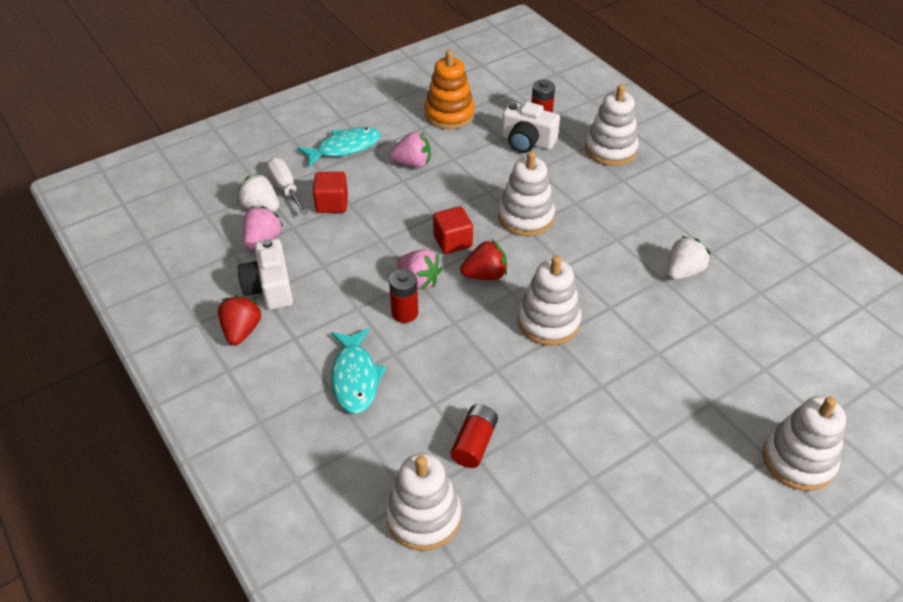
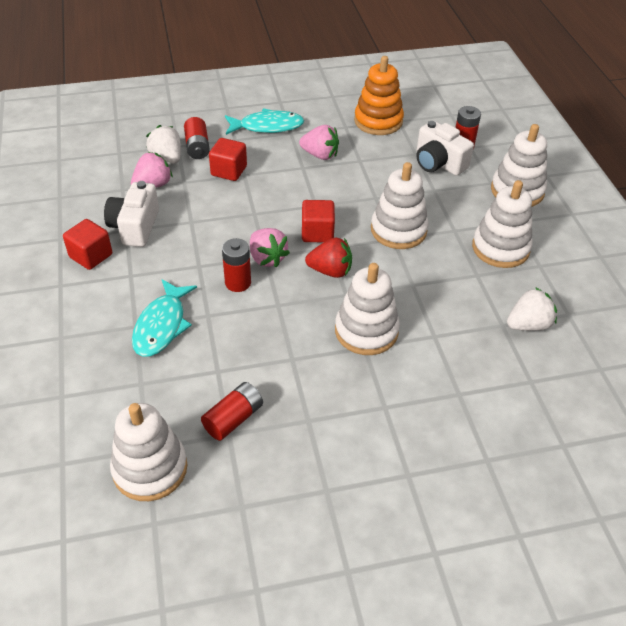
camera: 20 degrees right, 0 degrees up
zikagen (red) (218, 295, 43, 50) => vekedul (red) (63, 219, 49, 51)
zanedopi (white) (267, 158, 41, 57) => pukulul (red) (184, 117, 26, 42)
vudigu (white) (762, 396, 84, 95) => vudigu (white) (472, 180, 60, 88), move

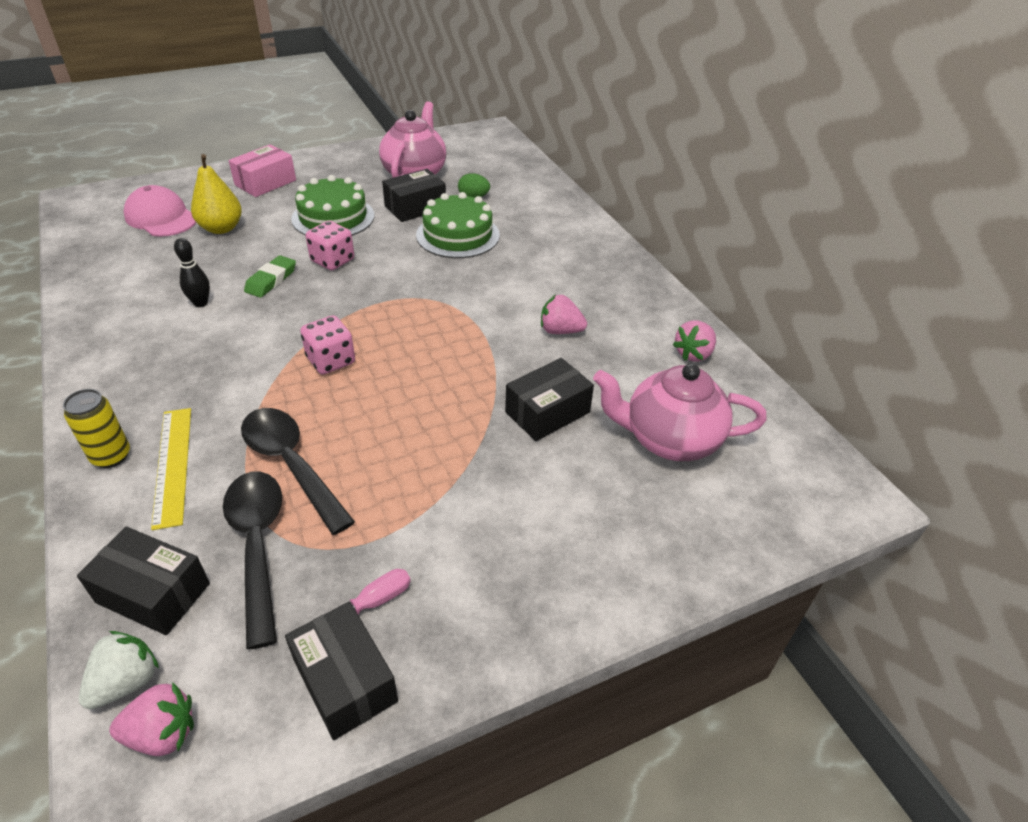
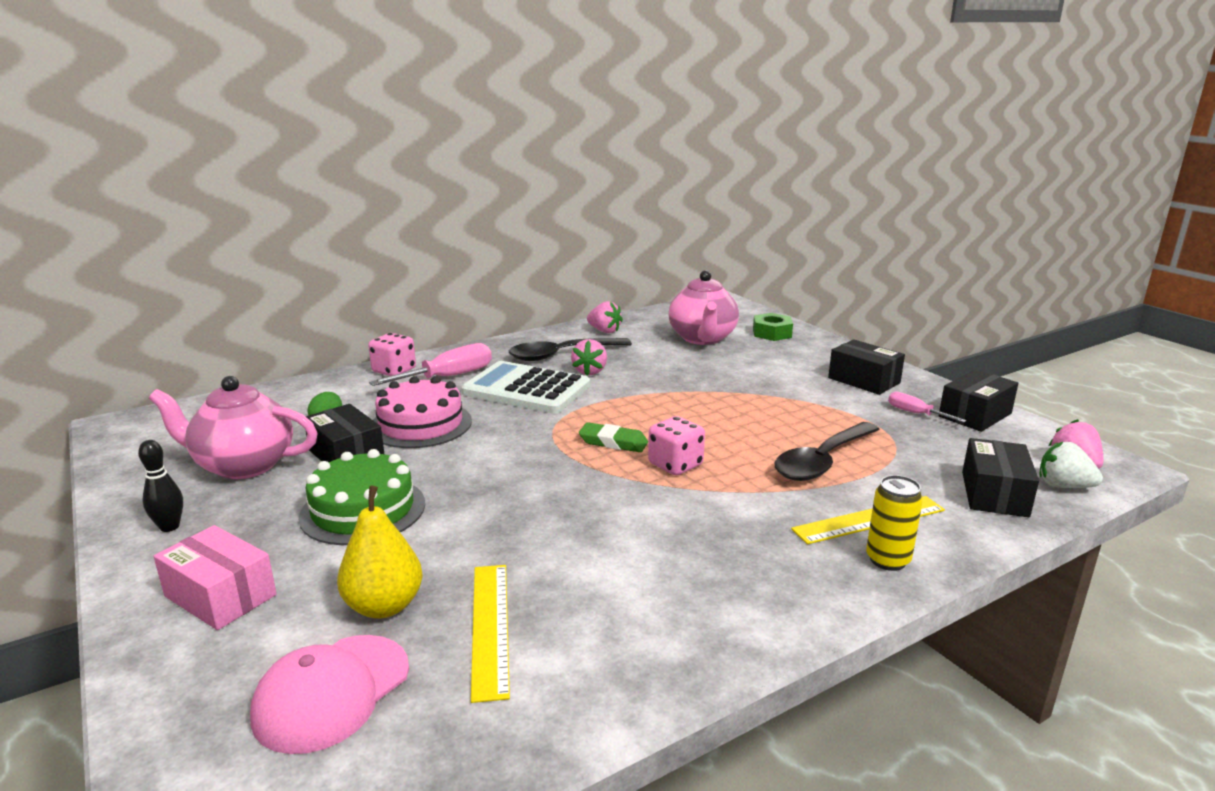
camera: 95 degrees left, 20 degrees down
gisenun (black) (174, 238, 36, 69) => gisenun (black) (138, 440, 45, 92), move
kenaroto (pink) (306, 221, 48, 49) => kenaroto (pink) (368, 333, 48, 43), move
nothing => zanedopi (pink) (369, 343, 123, 43)
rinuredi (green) (416, 192, 84, 66) => rinuredi (pink) (373, 376, 99, 72)
nothing => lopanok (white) (461, 361, 129, 53)
nothing => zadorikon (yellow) (471, 565, 39, 138)
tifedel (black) (223, 471, 59, 178) => tifedel (black) (509, 338, 123, 23), move
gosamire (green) (244, 255, 52, 43) => gosamire (green) (579, 422, 69, 30), move
nothing => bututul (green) (753, 313, 40, 28)
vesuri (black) (505, 358, 89, 83) => vesuri (black) (828, 339, 77, 56), move

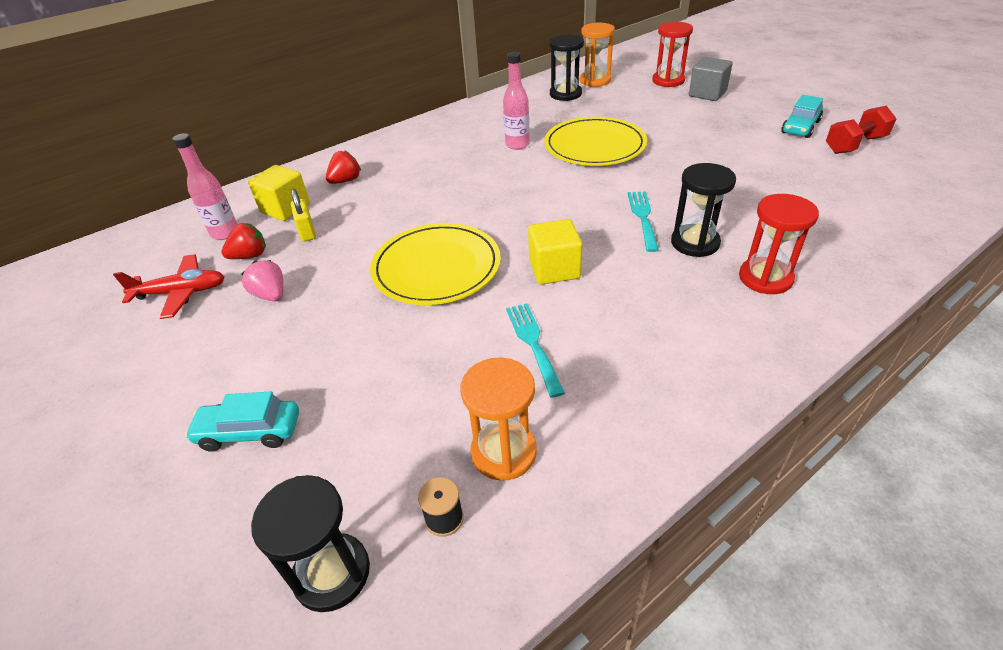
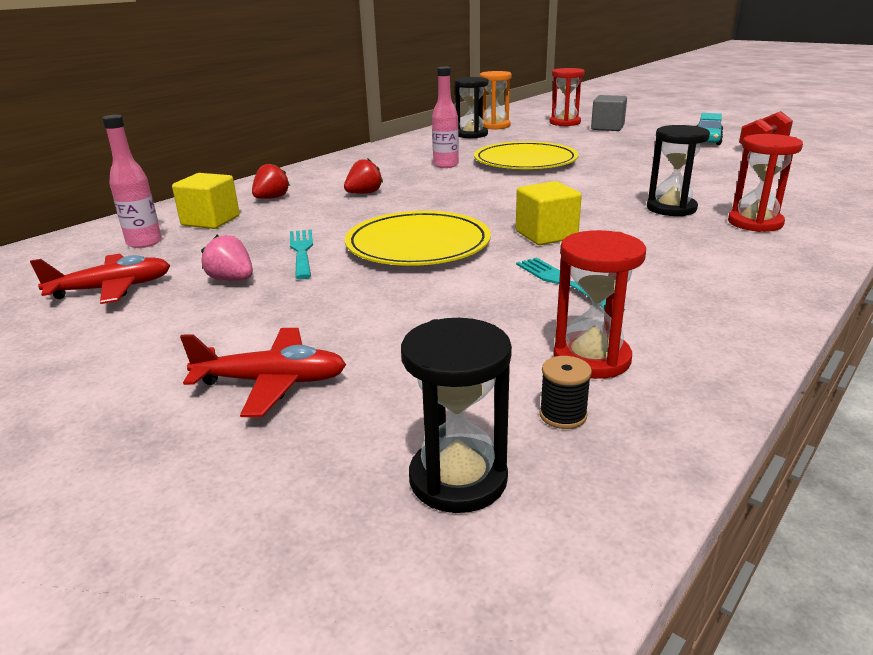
camera: 15 degrees left, 15 degrees down
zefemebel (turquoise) (185, 392, 114, 60) => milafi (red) (180, 328, 166, 89)
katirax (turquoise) (628, 191, 31, 61) => katirax (turquoise) (290, 229, 23, 50), move
zikagen (red) (221, 223, 45, 36) => zikagen (red) (344, 159, 39, 35), move
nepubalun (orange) (460, 357, 77, 124) => nepubalun (red) (553, 230, 93, 149)
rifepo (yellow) (291, 189, 25, 53) => nothing

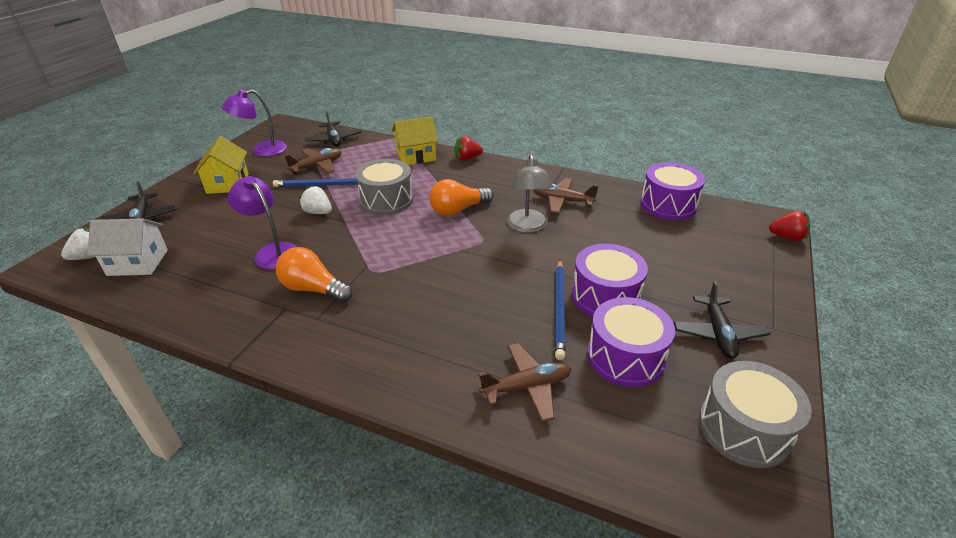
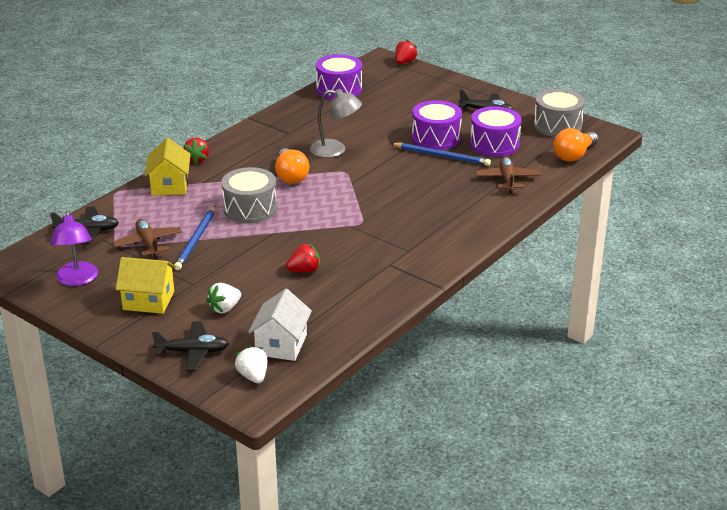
camera: 75 degrees left, 5 degrees down
zikagen (white) (299, 186, 33, 28) => zikagen (white) (206, 283, 35, 30), move
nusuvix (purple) (228, 176, 70, 93) => zikagen (red) (286, 243, 34, 30)
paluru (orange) (276, 247, 77, 56) => paluru (orange) (553, 128, 45, 34), move
milafi (brown) (533, 178, 66, 35) => nothing

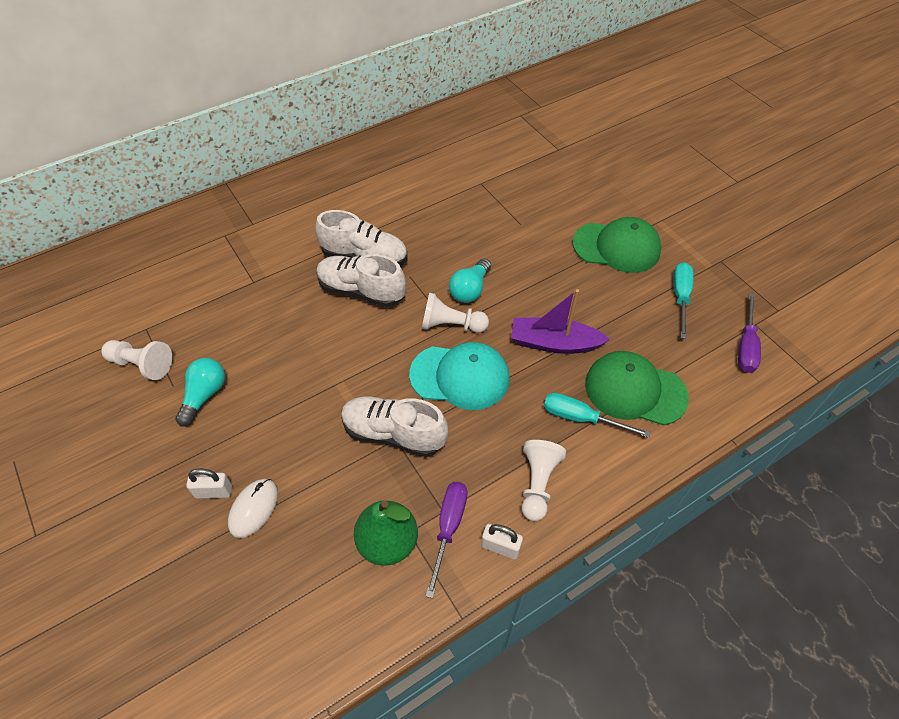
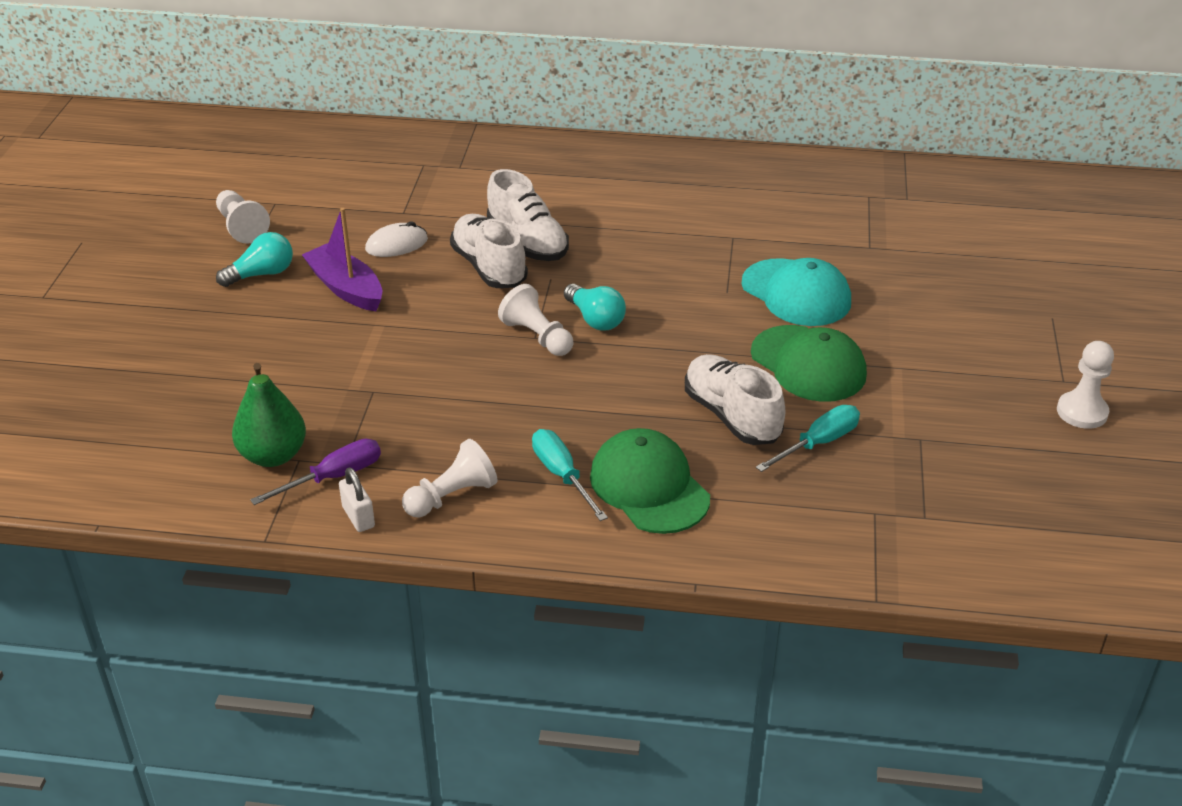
camera: 40 degrees right, 15 degrees down
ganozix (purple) (511, 289, 99, 65) => ganozix (purple) (302, 208, 80, 103), move
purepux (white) (228, 479, 50, 59) => purepux (white) (365, 221, 63, 36), move
paluru (turquoise) (449, 258, 42, 45) => paluru (turquoise) (564, 284, 62, 47), 105 degrees counterclockwise
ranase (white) (341, 396, 107, 61) => ranase (white) (685, 354, 101, 91), move
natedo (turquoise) (409, 342, 101, 68) => natedo (turquoise) (742, 258, 109, 68), move
nothing => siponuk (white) (1057, 341, 57, 88)
rifepo (white) (186, 468, 46, 31) => nothing
zanedopi (purple) (738, 293, 23, 80) => nothing

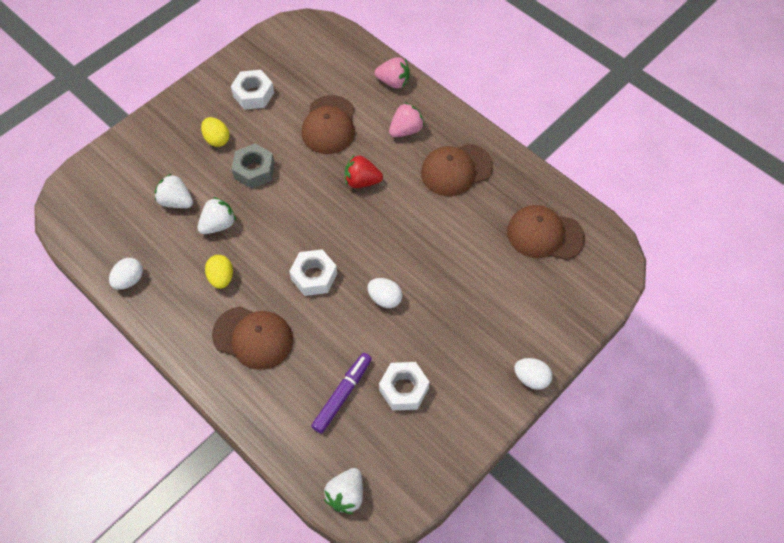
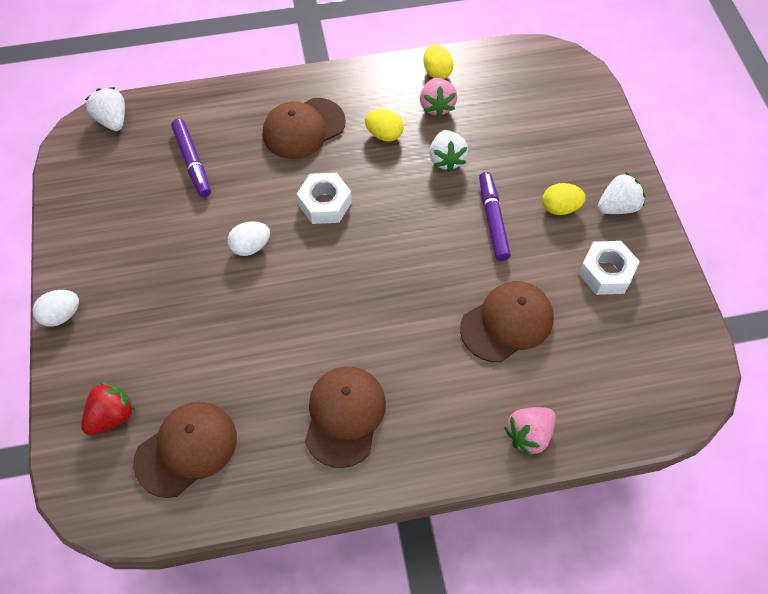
camera: 125 degrees right, 0 degrees up
zikagen (red) (345, 154, 38, 34) => zikagen (red) (81, 382, 54, 53), move
zikagen (pink) (389, 102, 36, 35) => zikagen (pink) (420, 78, 37, 40), move
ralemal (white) (109, 258, 34, 32) => ralemal (yellow) (424, 44, 30, 35)
natedo (brown) (302, 95, 53, 59) => natedo (brown) (460, 281, 94, 81), 105 degrees clockwise
bututul (grey) (232, 143, 43, 46) => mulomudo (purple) (479, 172, 32, 89)
zikagen (white) (154, 173, 39, 35) => zikagen (white) (598, 172, 48, 42), move
bututul (white) (379, 362, 51, 49) => nothing

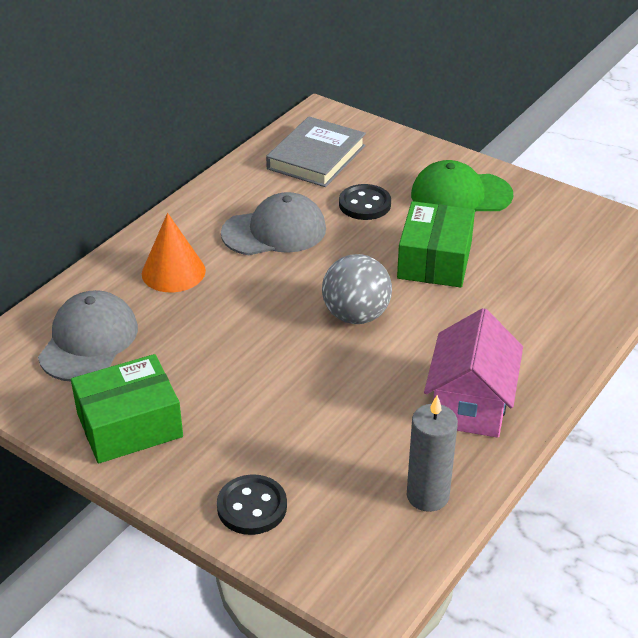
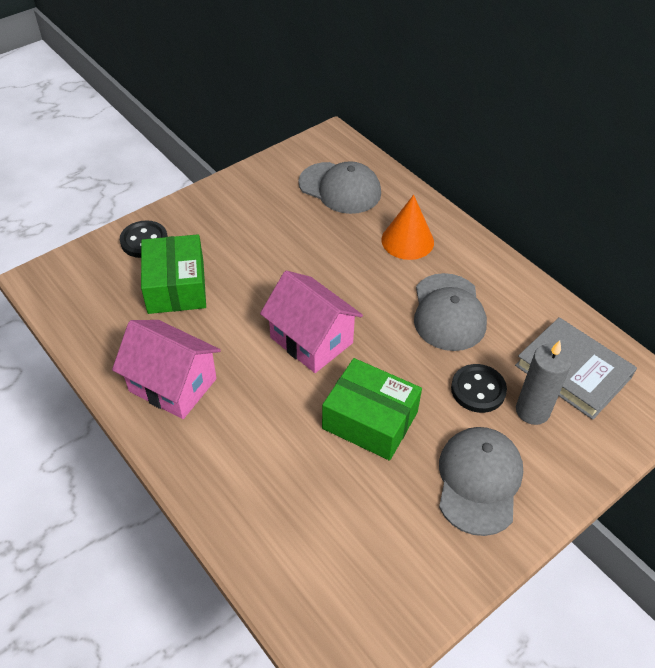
camera: 105 degrees right, 10 degrees up
vesuri (green) (71, 354, 112, 110) => vesuri (green) (141, 234, 65, 80), move
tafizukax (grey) (322, 254, 70, 70) => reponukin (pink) (260, 271, 103, 102)
natedo (green) (411, 160, 102, 52) => natedo (grey) (439, 427, 84, 109)
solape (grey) (407, 395, 51, 117) => solape (grey) (516, 340, 56, 85), move

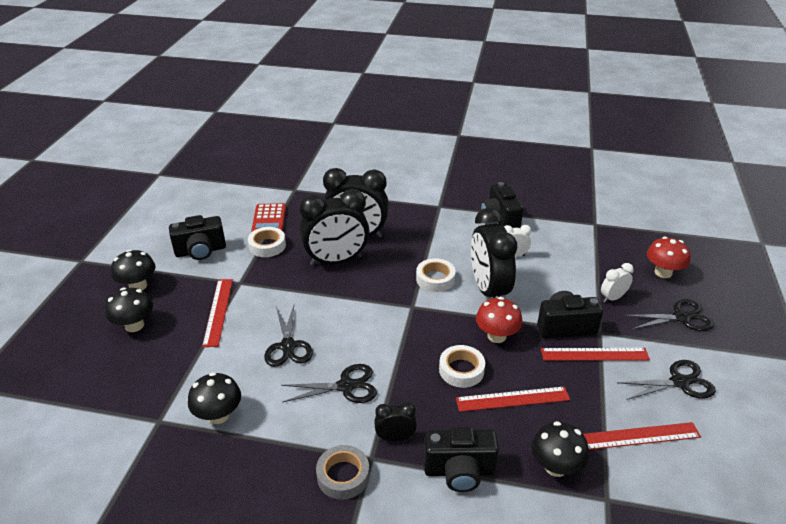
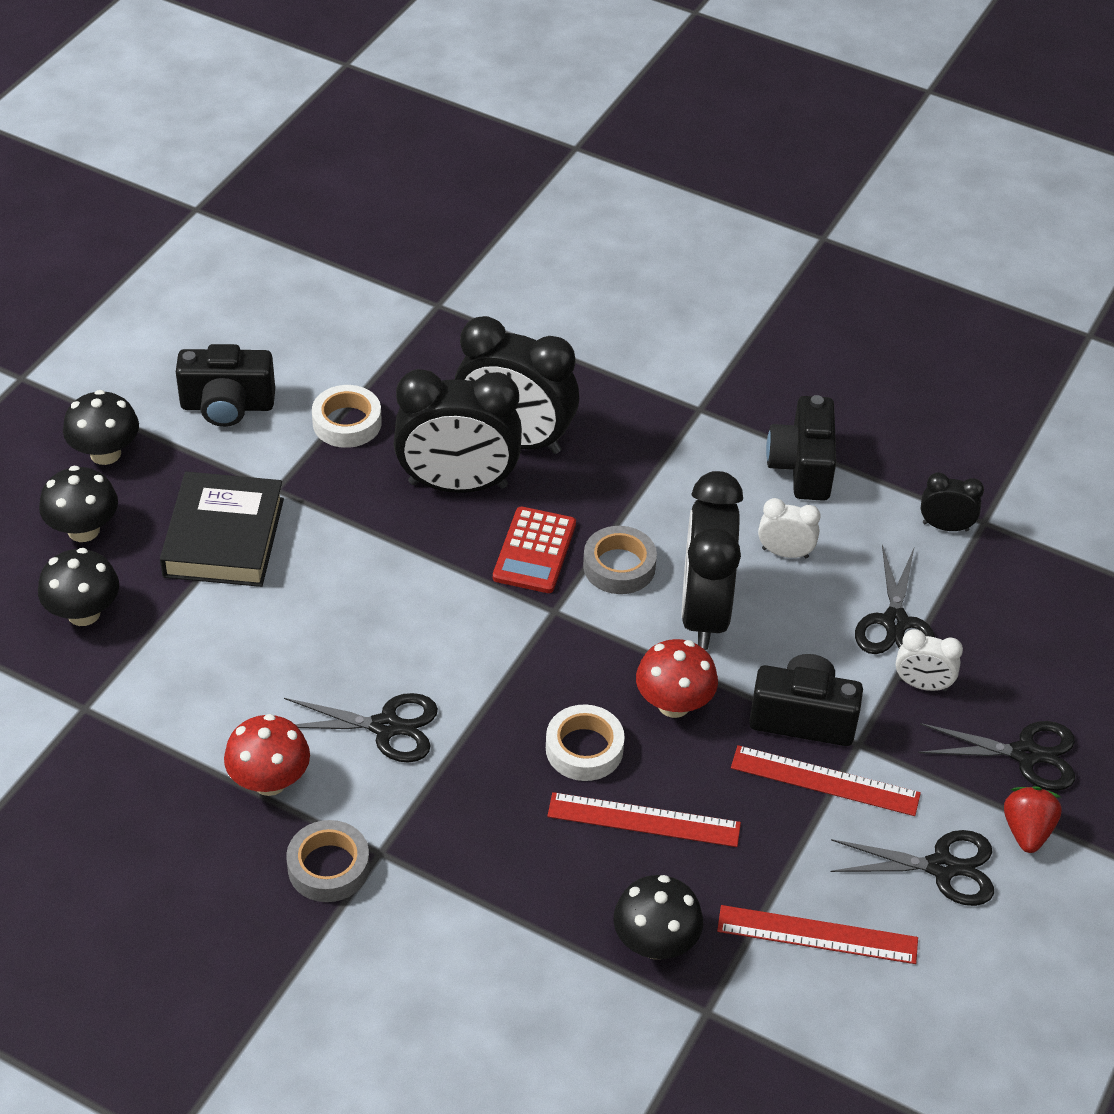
camera: 15 degrees right, 10 degrees up
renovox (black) (188, 372, 53, 52) => renovox (black) (38, 548, 81, 78), move
zadorikon (red) (202, 279, 31, 68) => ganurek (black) (160, 471, 124, 116)
renovox (red) (647, 236, 44, 42) => renovox (red) (224, 714, 86, 82), move
lopanok (red) (251, 203, 35, 29) => lopanok (red) (493, 507, 83, 86), move
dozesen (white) (416, 258, 40, 34) => dozesen (grey) (583, 526, 74, 68)
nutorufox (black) (264, 305, 49, 62) => nutorufox (black) (855, 545, 80, 109), move
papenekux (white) (601, 263, 33, 39) => papenekux (white) (896, 629, 67, 62), 150 degrees counterclockwise
papenekux (black) (374, 402, 43, 39) => papenekux (black) (921, 472, 63, 60), move
nothing => zikagen (red) (1004, 786, 58, 67)
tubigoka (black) (424, 427, 75, 65) => nothing

